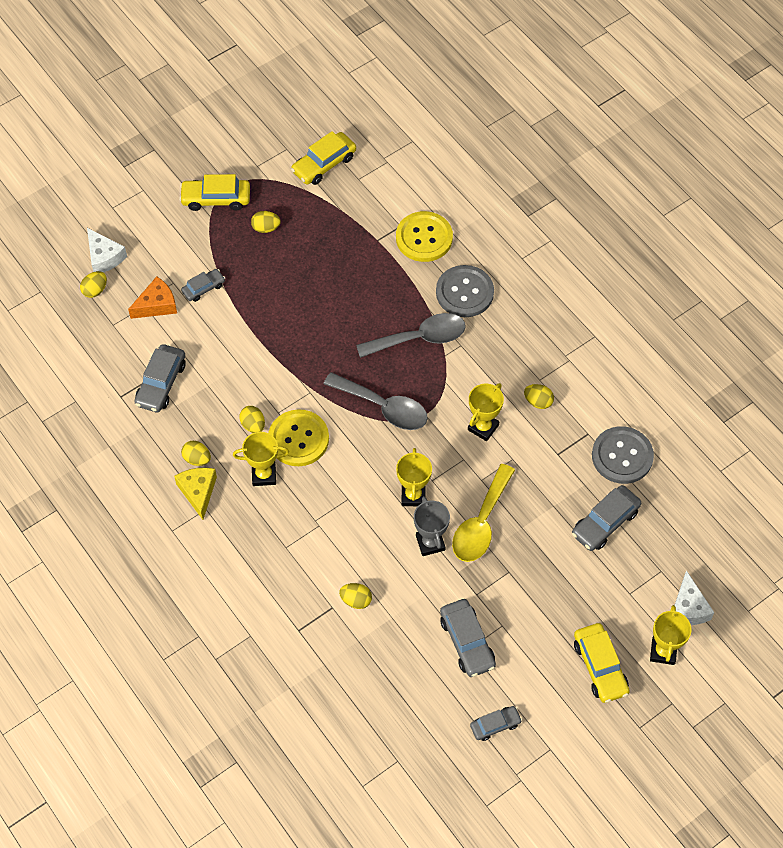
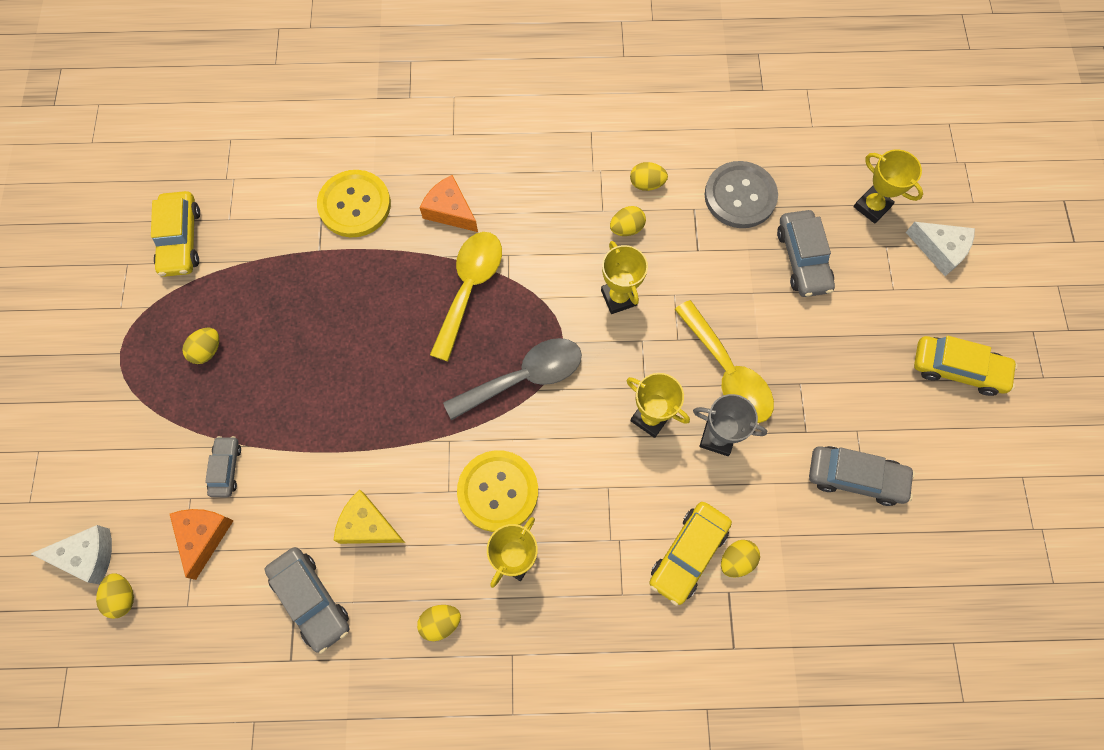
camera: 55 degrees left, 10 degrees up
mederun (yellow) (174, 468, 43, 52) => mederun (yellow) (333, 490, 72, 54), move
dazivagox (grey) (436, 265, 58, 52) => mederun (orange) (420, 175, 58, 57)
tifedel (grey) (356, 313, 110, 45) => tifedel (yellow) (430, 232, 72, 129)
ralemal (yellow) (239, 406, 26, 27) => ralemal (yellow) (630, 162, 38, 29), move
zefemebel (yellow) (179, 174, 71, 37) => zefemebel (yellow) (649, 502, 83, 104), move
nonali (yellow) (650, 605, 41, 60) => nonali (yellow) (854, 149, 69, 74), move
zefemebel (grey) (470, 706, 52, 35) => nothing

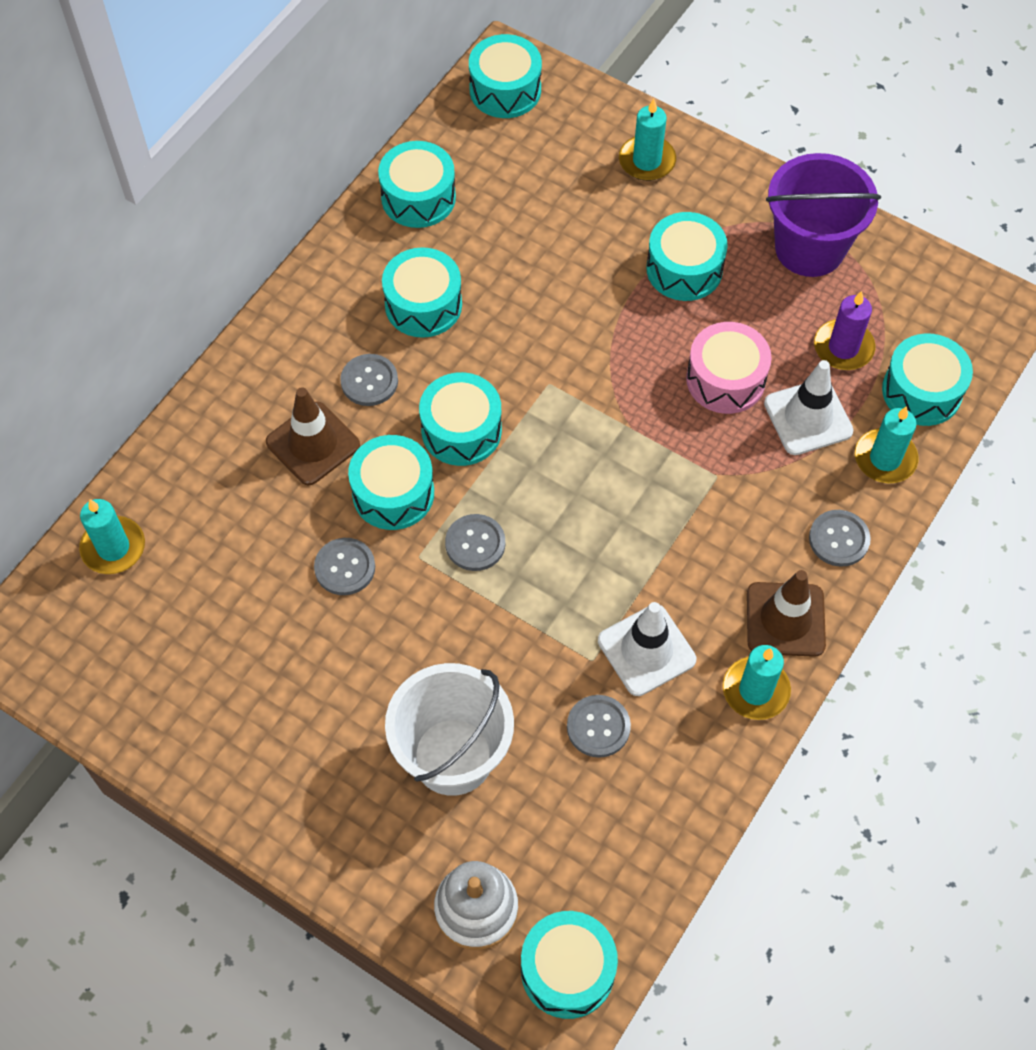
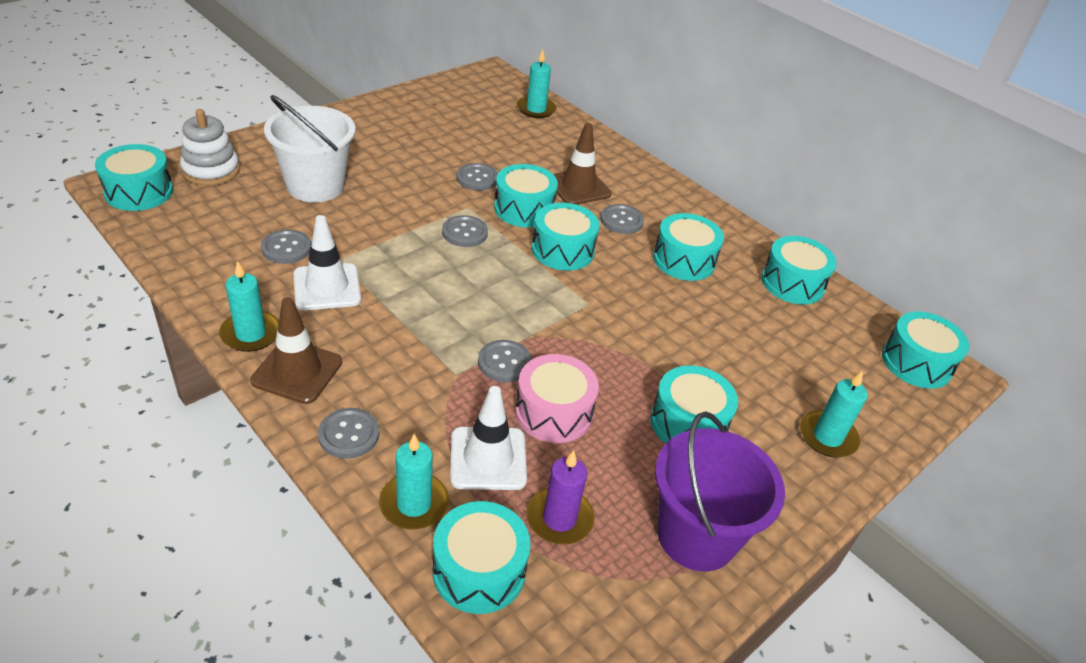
camera: 100 degrees right, 20 degrees down
nothing => dazivagox (grey) (478, 340, 54, 42)

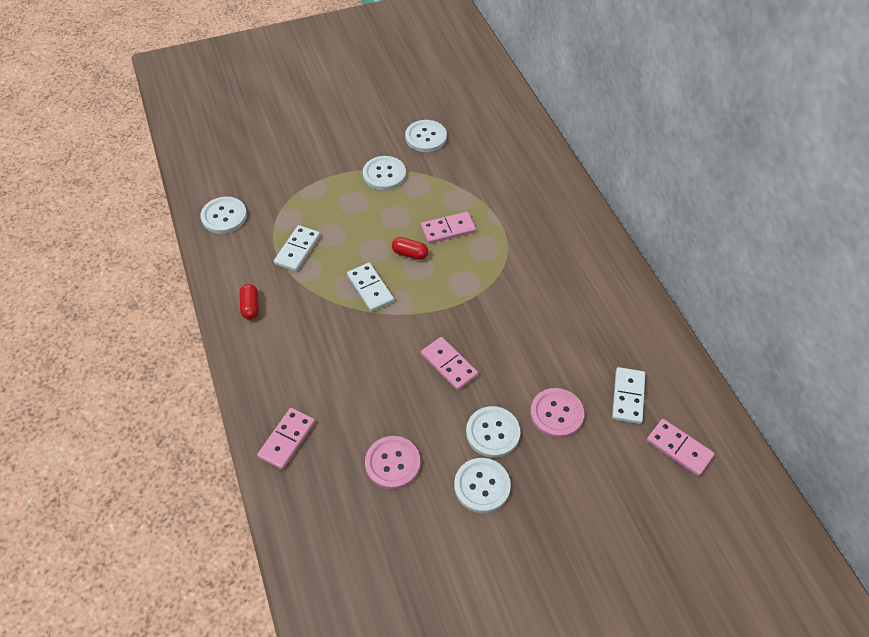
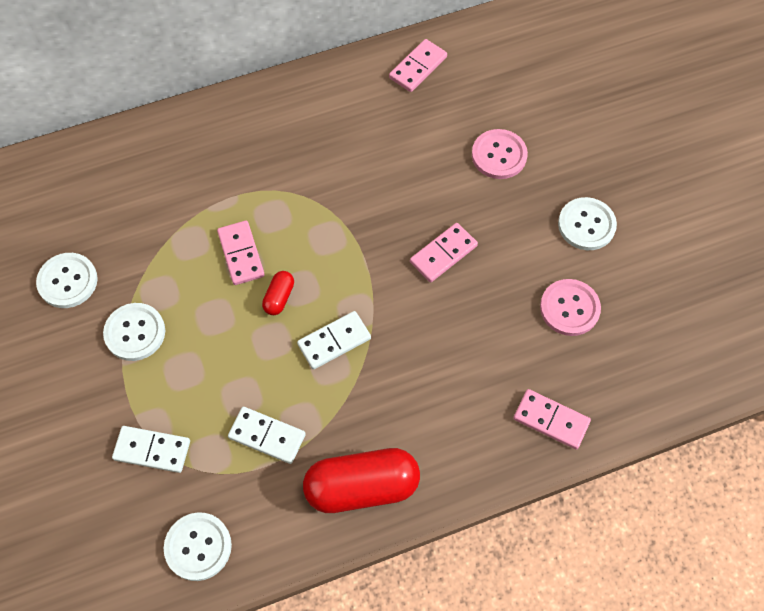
camera: 90 degrees left, 10 degrees up
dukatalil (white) (612, 367, 33, 57) => dukatalil (white) (112, 426, 78, 47), move
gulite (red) (239, 284, 20, 35) => gulite (red) (303, 448, 117, 65), x2.20
dukatalil (pink) (646, 419, 69, 57) => dukatalil (pink) (389, 39, 58, 53), move
dazivagox (white) (466, 406, 54, 52) => nothing

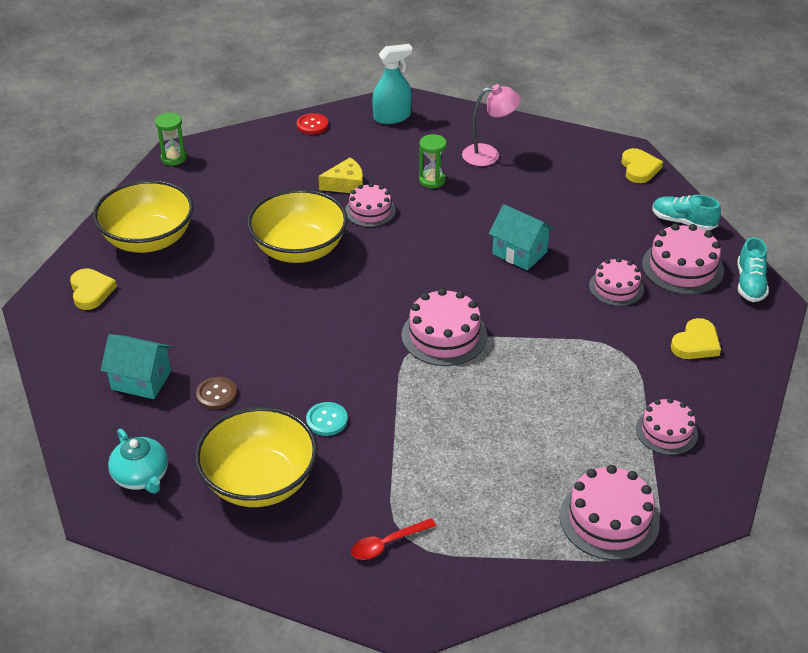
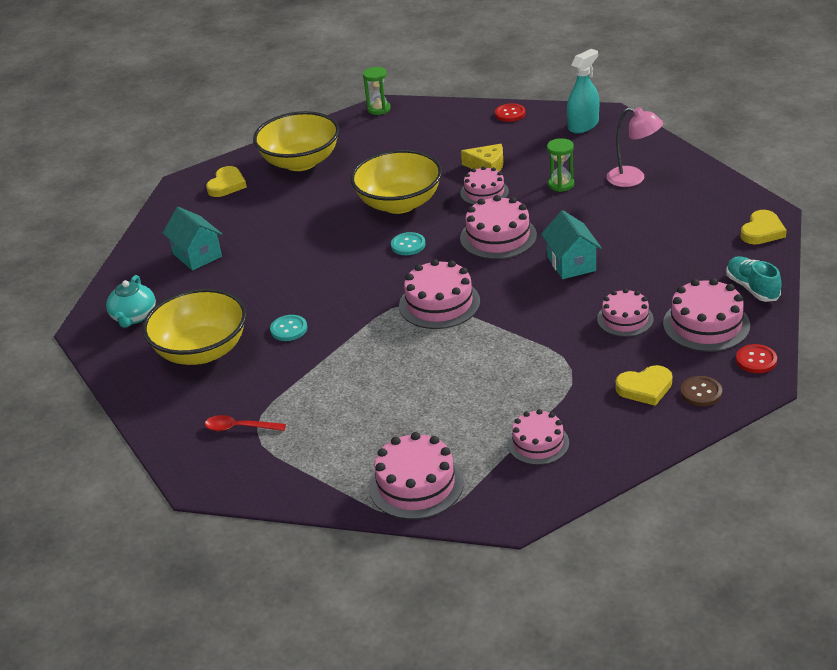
camera: 40 degrees right, 5 degrees down
nothing => dazivagox (turquoise) (391, 232, 34, 23)
nothing => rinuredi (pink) (460, 195, 77, 64)
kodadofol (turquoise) (372, 44, 41, 80) => kodadofol (turquoise) (567, 49, 32, 85), 60 degrees counterclockwise
dazivagox (brown) (196, 377, 41, 33) => dazivagox (brown) (681, 376, 41, 30), move
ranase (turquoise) (738, 237, 31, 65) => dazivagox (red) (736, 344, 41, 29)

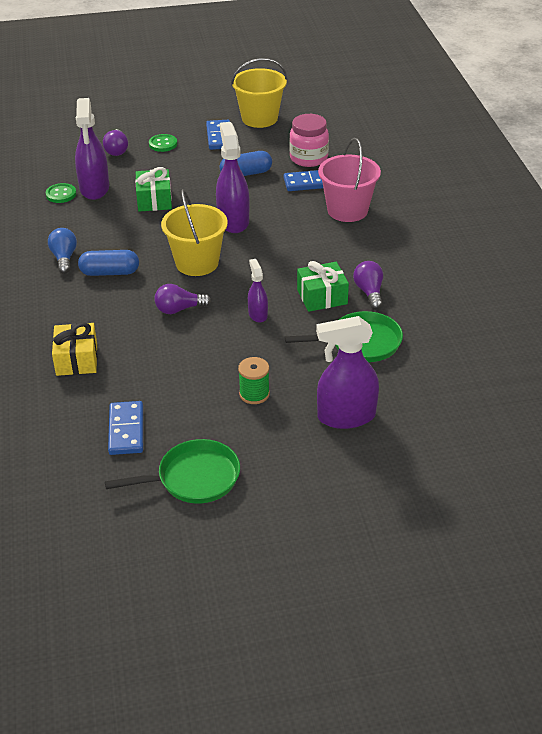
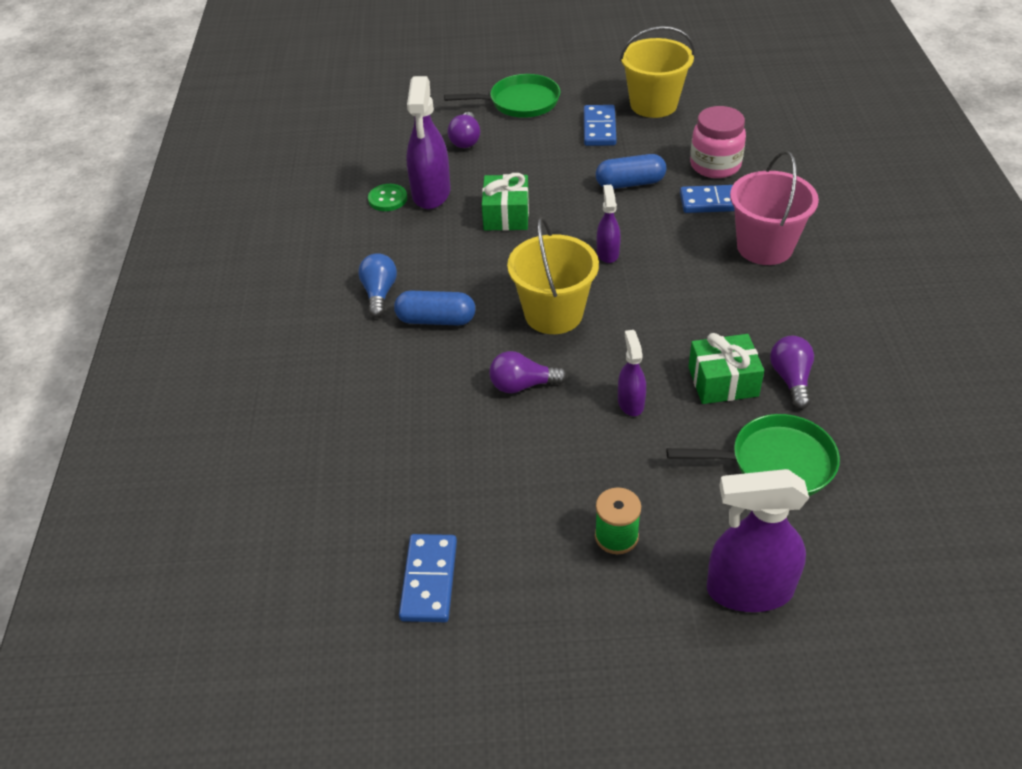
camera: 10 degrees right, 5 degrees up
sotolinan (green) (105, 439, 135, 64) => sotolinan (green) (444, 74, 116, 44), move
kodadofol (purple) (216, 122, 33, 111) => kodadofol (purple) (597, 185, 24, 78), x0.54
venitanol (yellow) (52, 322, 45, 54) => nothing
dazivagox (green) (149, 134, 28, 18) => nothing

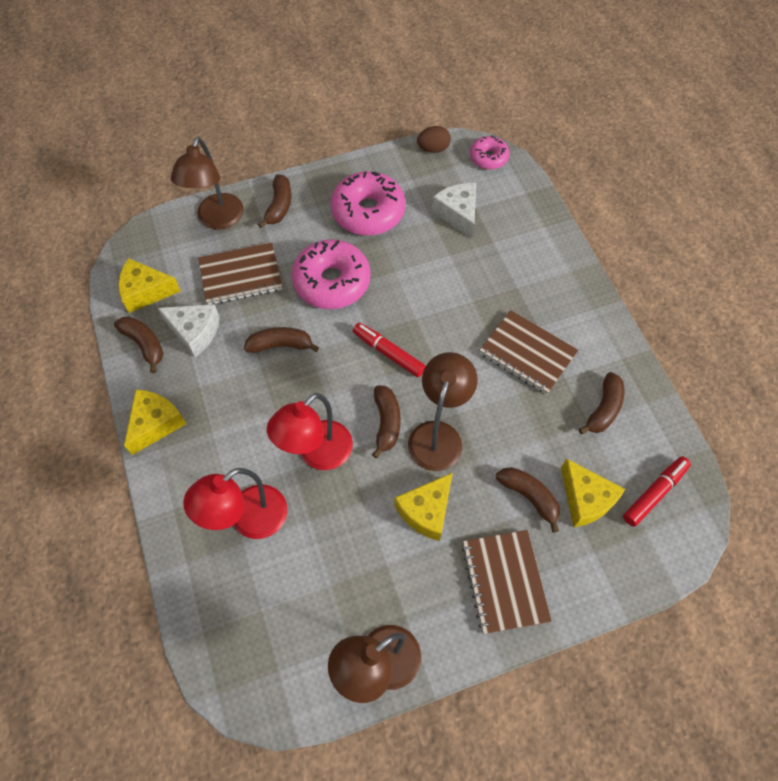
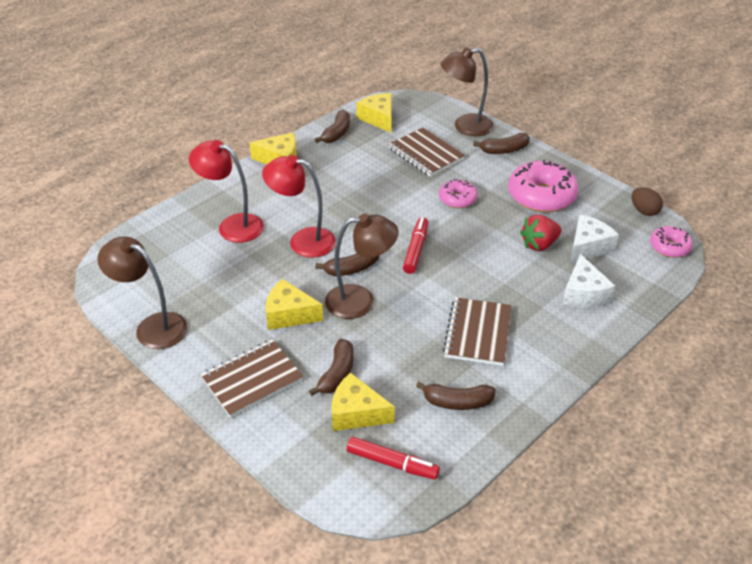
camera: 65 degrees right, 20 degrees down
mederun (yellow) (561, 458, 64, 69) => mederun (yellow) (331, 372, 64, 59), 75 degrees clockwise
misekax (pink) (292, 239, 78, 70) => misekax (pink) (439, 179, 38, 29), x0.56
nothing => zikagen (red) (520, 215, 41, 36)
mederun (white) (158, 304, 62, 53) => mederun (white) (562, 254, 54, 54), move
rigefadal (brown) (244, 327, 75, 26) => nothing

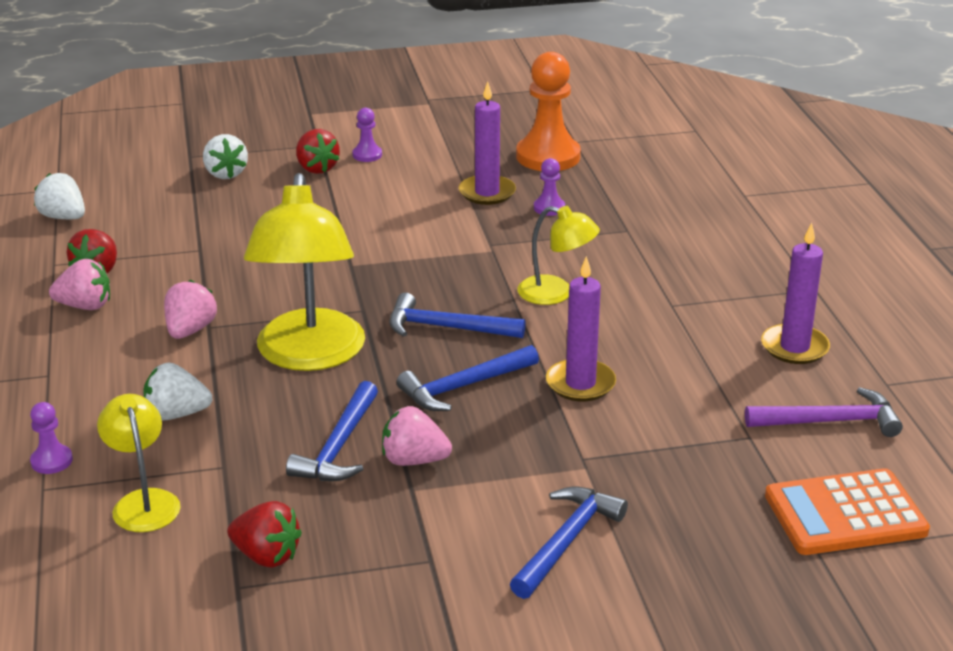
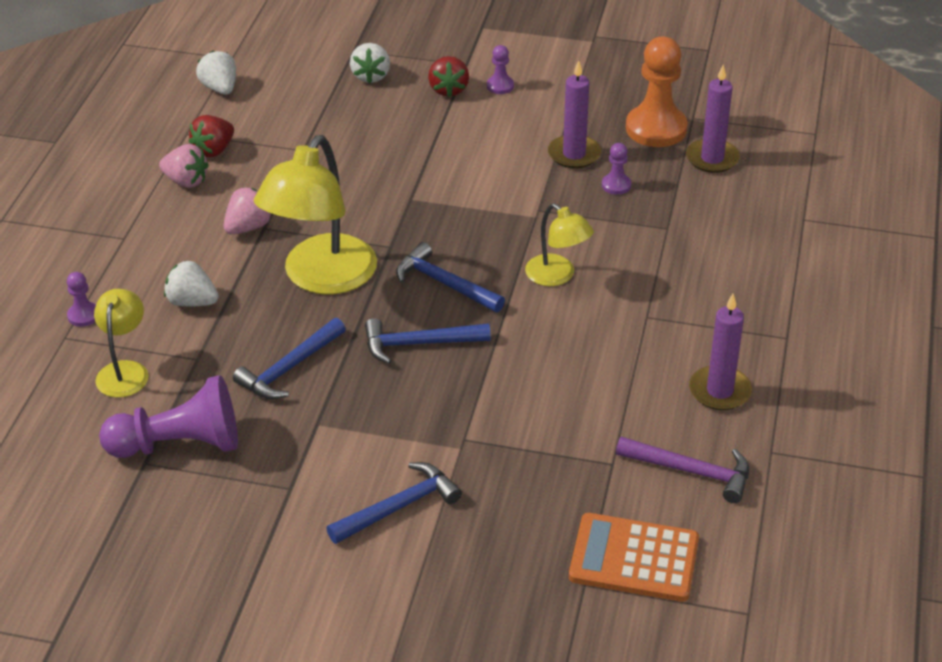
camera: 25 degrees right, 10 degrees up
zikagen (red) (227, 501, 75, 67) => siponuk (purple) (99, 375, 139, 83)
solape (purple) (546, 256, 70, 145) => solape (purple) (686, 65, 54, 108), move
zikagen (pink) (382, 406, 70, 60) => nothing

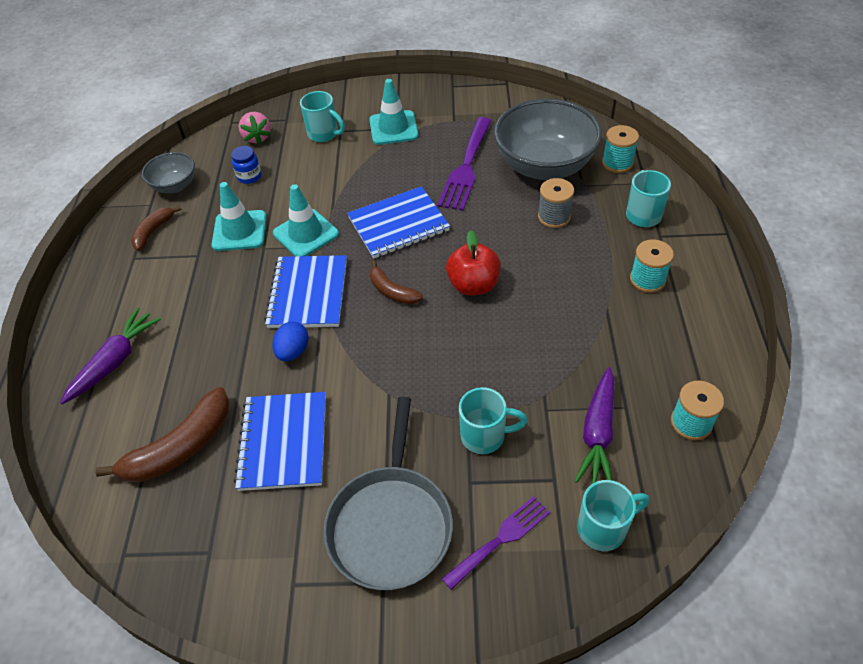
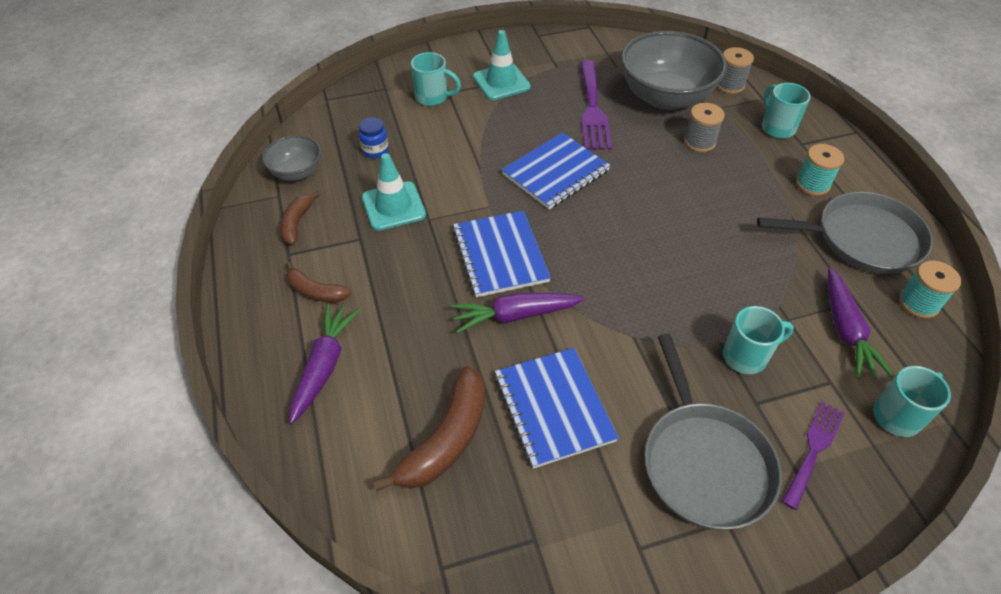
camera: 20 degrees left, 0 degrees up
rigefadal (brown) (370, 260, 53, 45) => rigefadal (brown) (286, 262, 66, 40), move
ralemal (blue) (272, 322, 37, 39) => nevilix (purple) (451, 292, 133, 41)
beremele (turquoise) (602, 125, 37, 48) => beremele (grey) (717, 47, 37, 47)
nothing => sotolinan (grey) (757, 192, 176, 82)
zikagen (pink) (239, 112, 32, 33) => nothing
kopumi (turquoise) (273, 184, 66, 72) => nothing
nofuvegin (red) (446, 230, 55, 65) => nothing

